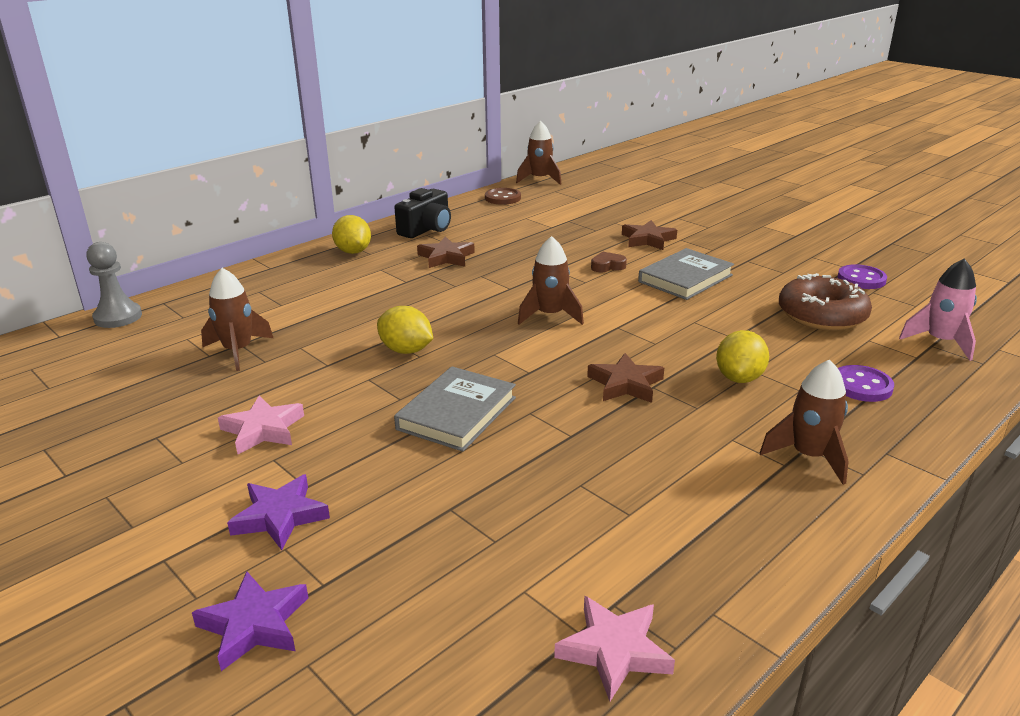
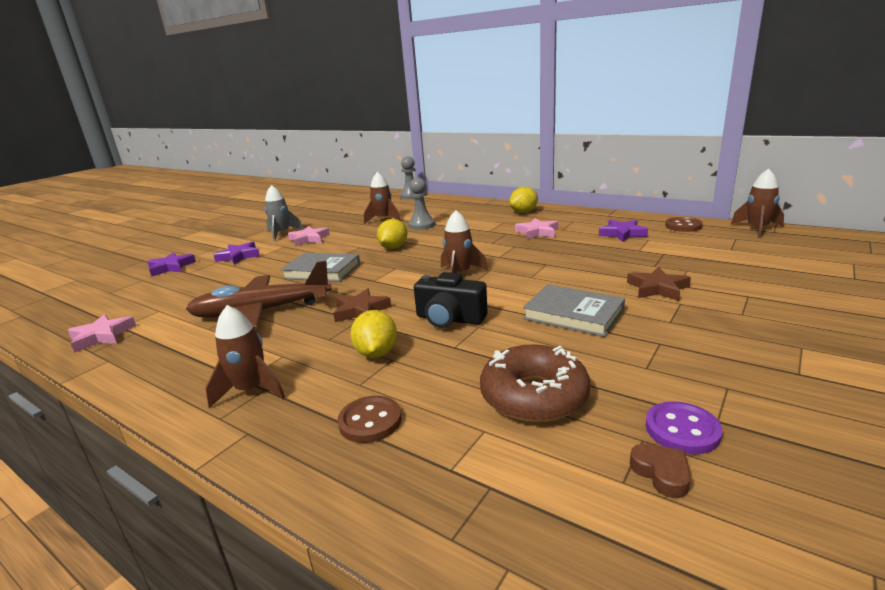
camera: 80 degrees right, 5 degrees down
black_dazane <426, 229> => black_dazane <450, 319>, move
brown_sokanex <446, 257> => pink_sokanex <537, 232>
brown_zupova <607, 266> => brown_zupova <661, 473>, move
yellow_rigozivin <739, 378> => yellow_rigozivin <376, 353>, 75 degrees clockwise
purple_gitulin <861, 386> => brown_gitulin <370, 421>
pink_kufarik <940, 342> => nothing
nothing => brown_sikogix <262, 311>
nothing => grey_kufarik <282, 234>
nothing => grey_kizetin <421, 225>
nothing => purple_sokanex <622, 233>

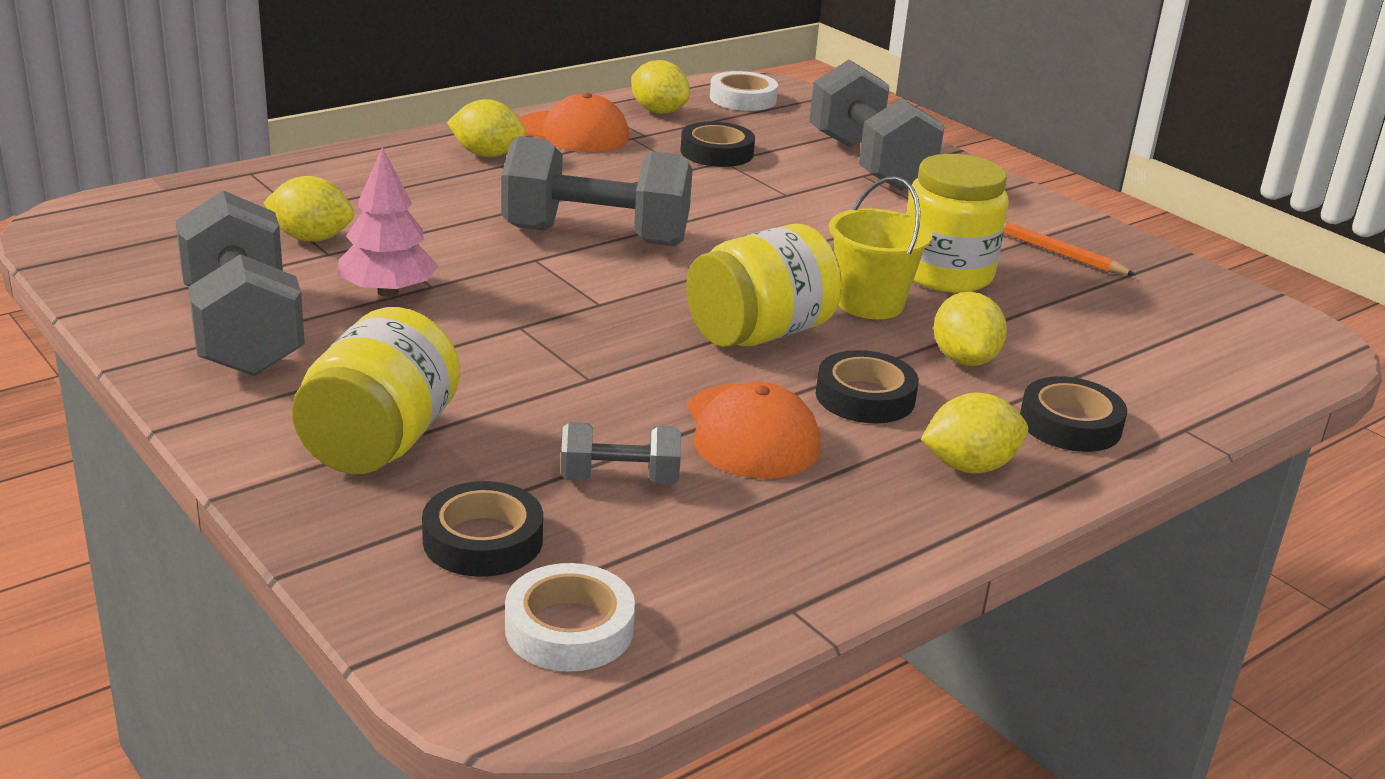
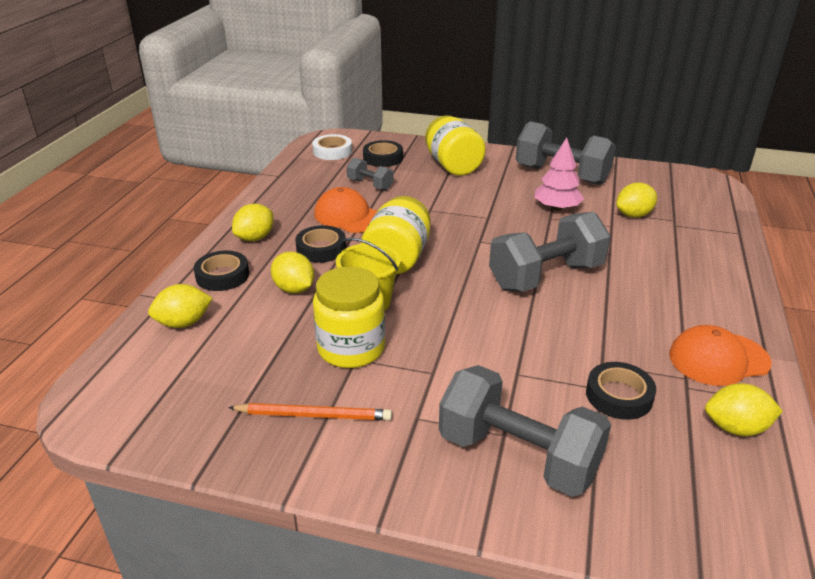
camera: 145 degrees right, 5 degrees up
yellow_rigozivin <487, 155> => yellow_rigozivin <184, 323>, move
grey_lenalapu <619, 479> => grey_lenalapu <370, 185>, 75 degrees clockwise
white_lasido <743, 99> => nothing

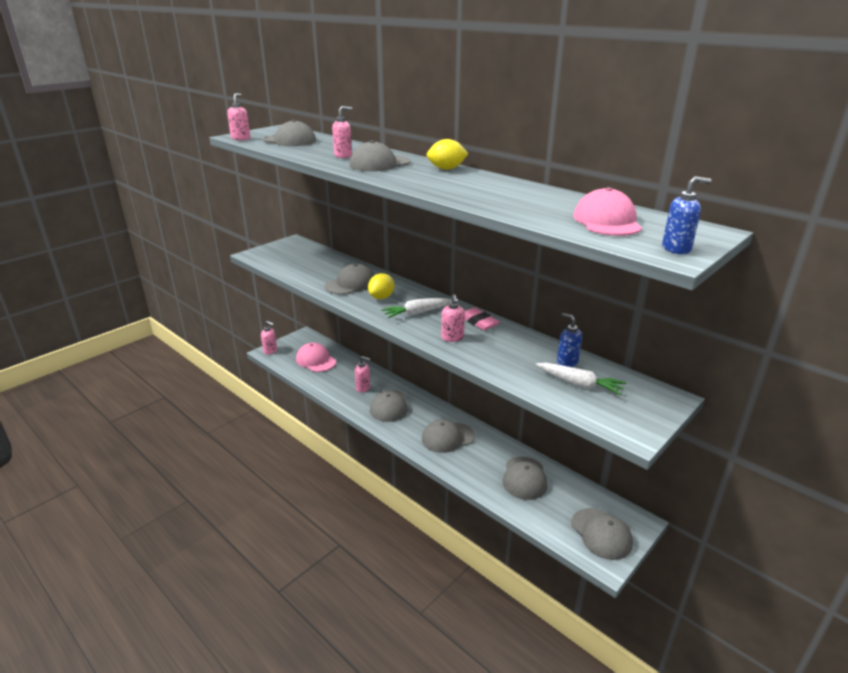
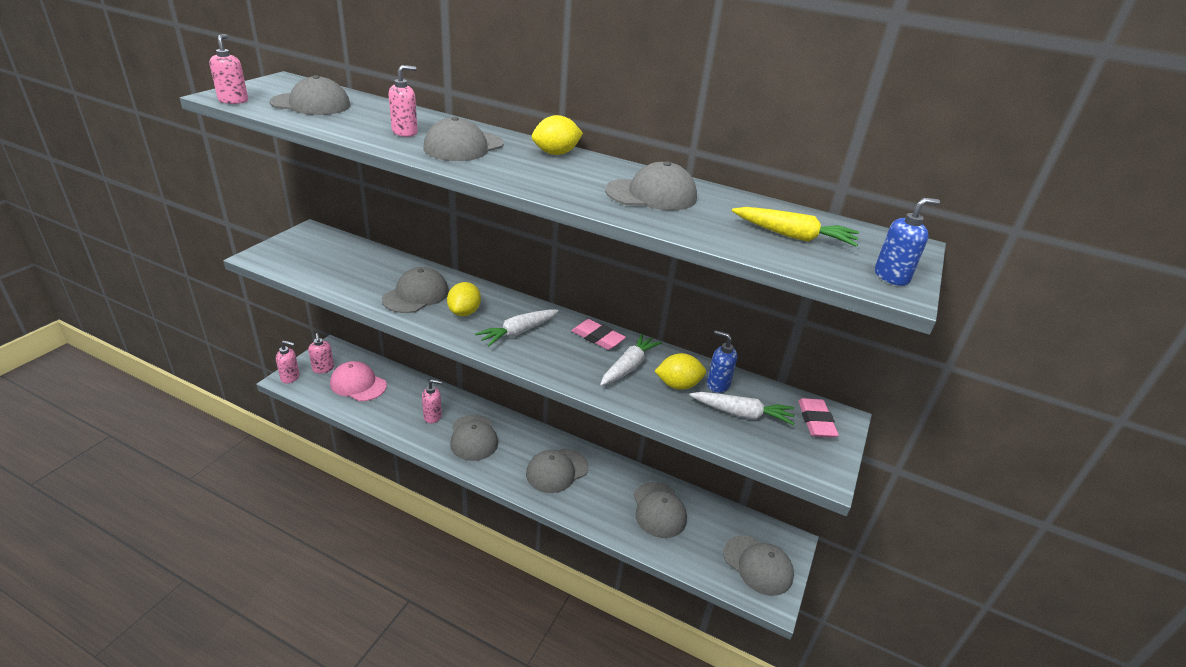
camera: 20 degrees left, 5 degrees up
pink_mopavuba <452, 338> => pink_mopavuba <323, 369>, move
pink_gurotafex <607, 221> => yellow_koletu <793, 236>
nothing => white_koletu <629, 366>
nothing => grey_gurotafex <651, 194>
nothing => yellow_rigozivin <678, 385>
nothing => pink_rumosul <816, 421>

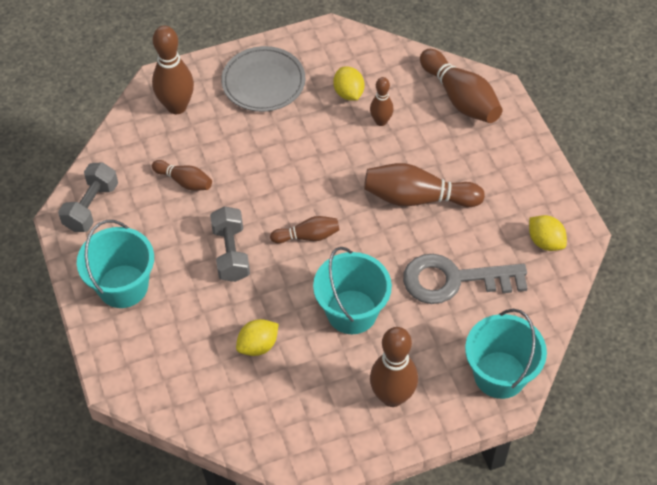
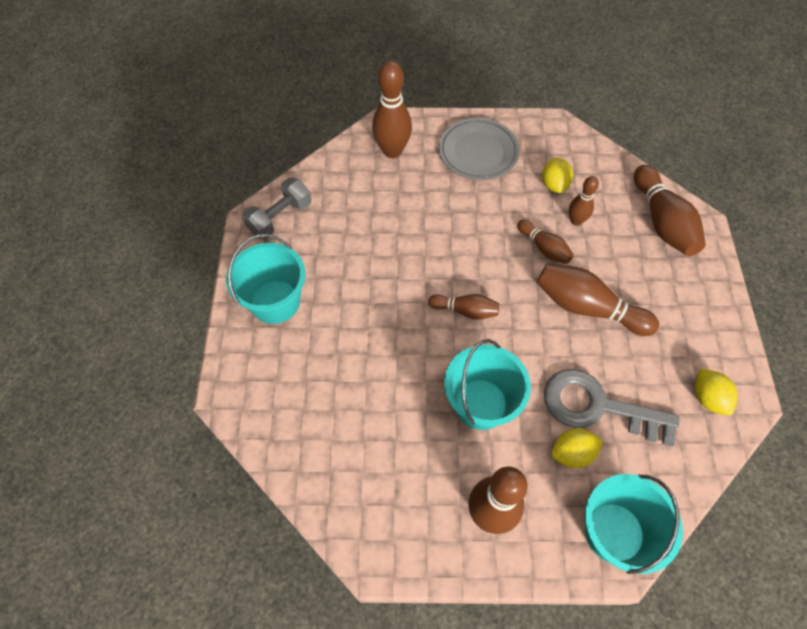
camera: 20 degrees right, 5 degrees up
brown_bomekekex <184, 181> => brown_bomekekex <544, 248>, move
grey_lenalapu <231, 253> => nothing
yellow_rigozivin <258, 345> => yellow_rigozivin <572, 453>, move

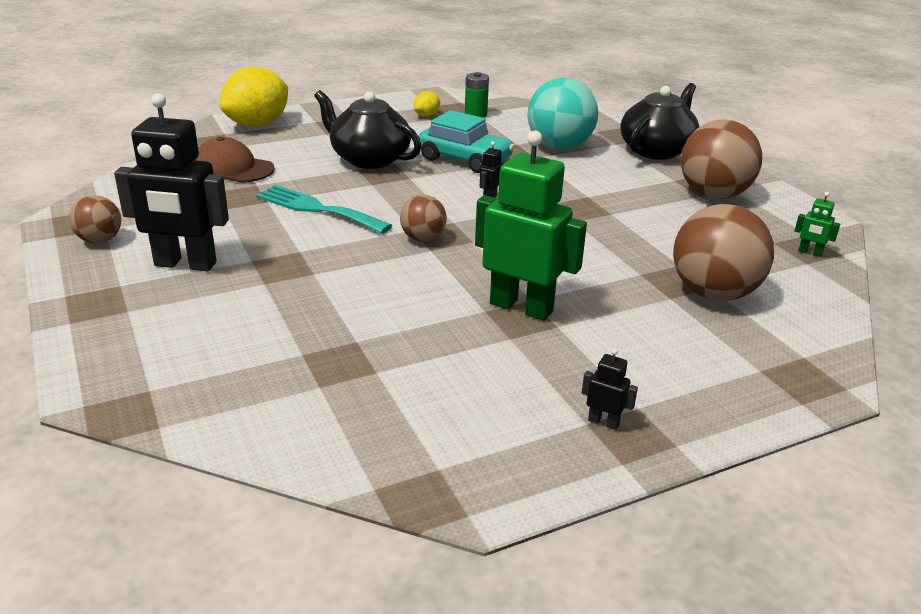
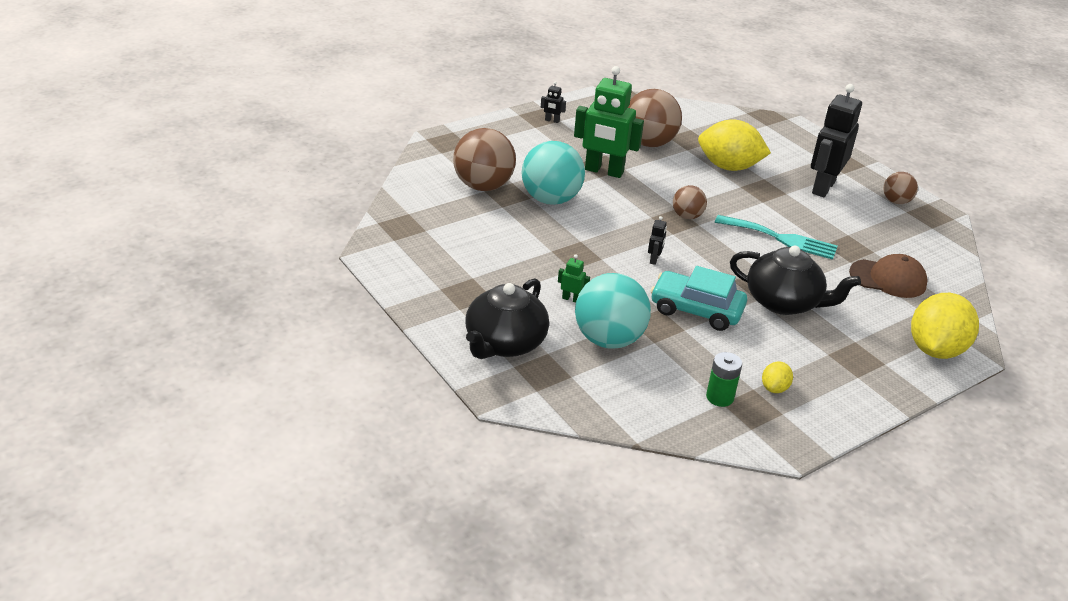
camera: 170 degrees right, 5 degrees up
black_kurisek <185, 264> => black_kurisek <823, 187>, 60 degrees counterclockwise
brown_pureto <713, 195> => brown_pureto <649, 143>, move
green_kurisek <810, 253> => green_kurisek <571, 299>, move
nothing => turquoise_pureto <551, 199>
nothing => yellow_rigozivin <729, 167>

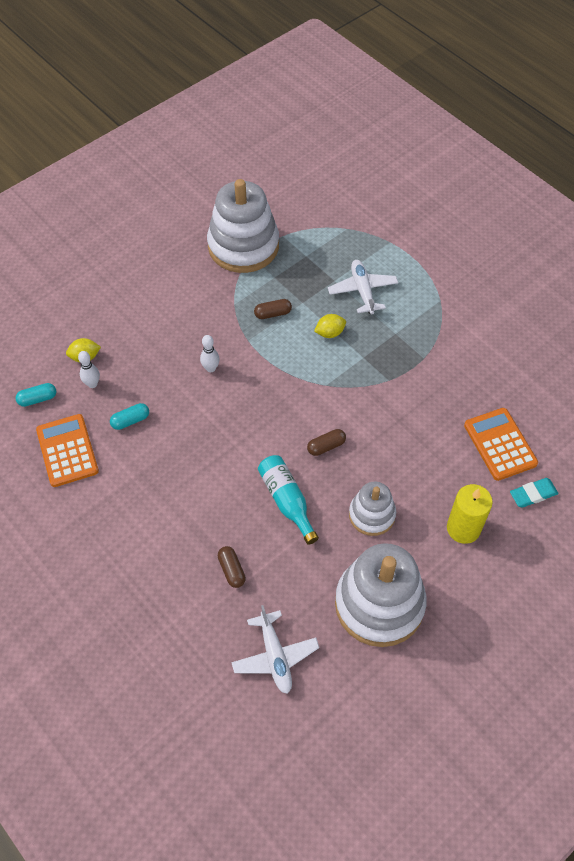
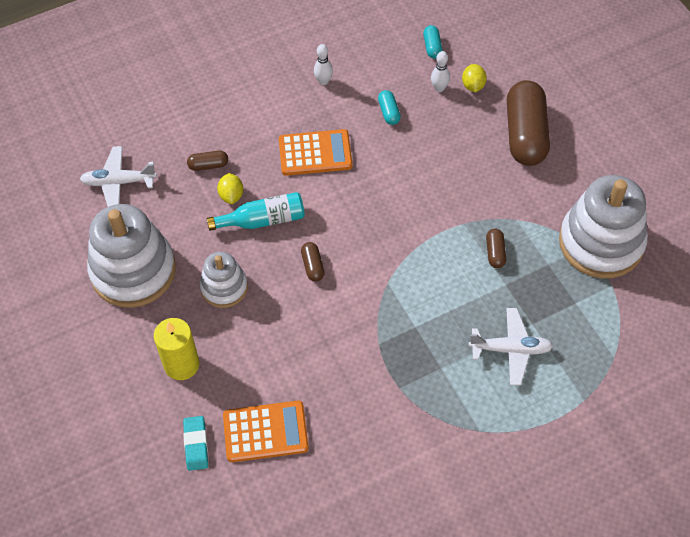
camera: 105 degrees right, 0 degrees up
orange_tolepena <67, 451> => orange_tolepena <315, 153>, move
white_bomekekex <211, 368> => white_bomekekex <323, 81>, move
yellow_rigozivin <330, 333> => yellow_rigozivin <231, 195>, move
nothing => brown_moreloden <525, 134>

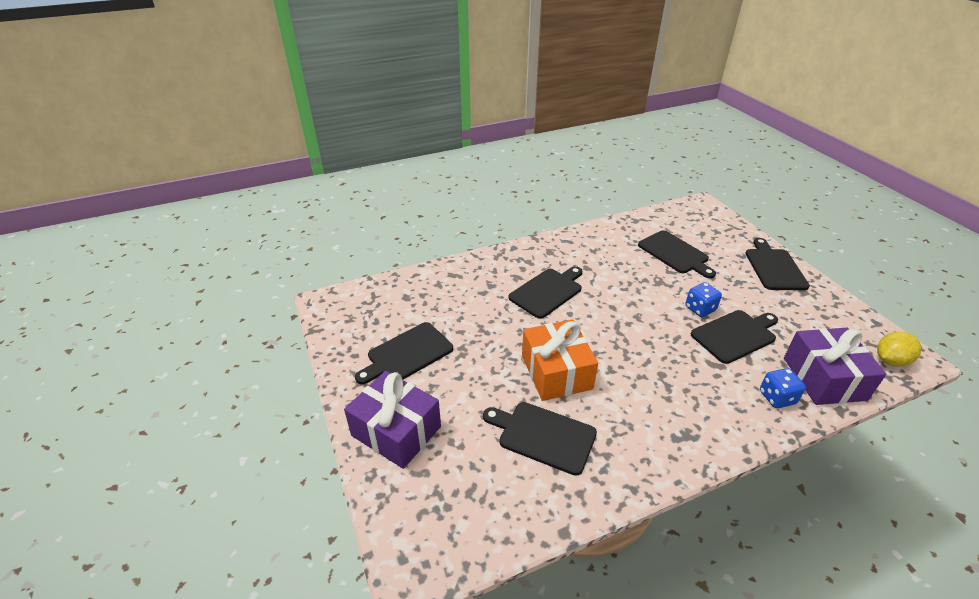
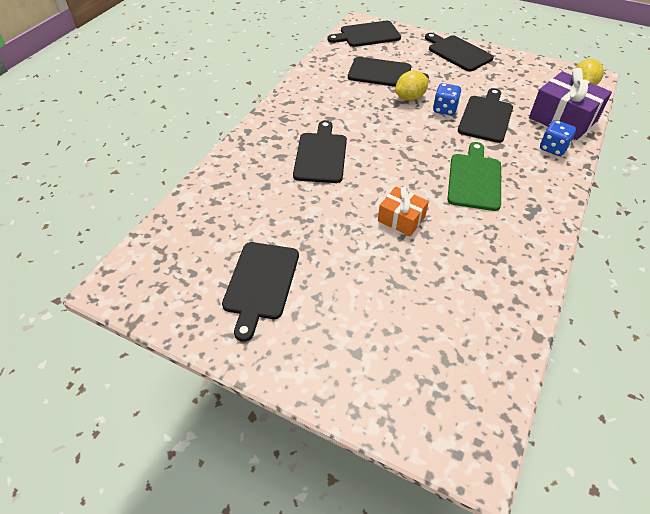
camera: 40 degrees left, 10 degrees up
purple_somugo <396, 431> => nothing
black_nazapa <543, 436> => black_nazapa <367, 35>, move
orange_somugo <556, 372> => orange_somugo <401, 219>, x0.59
nothing => yellow_rigozivin <410, 98>
nothing => green_nazapa <474, 179>

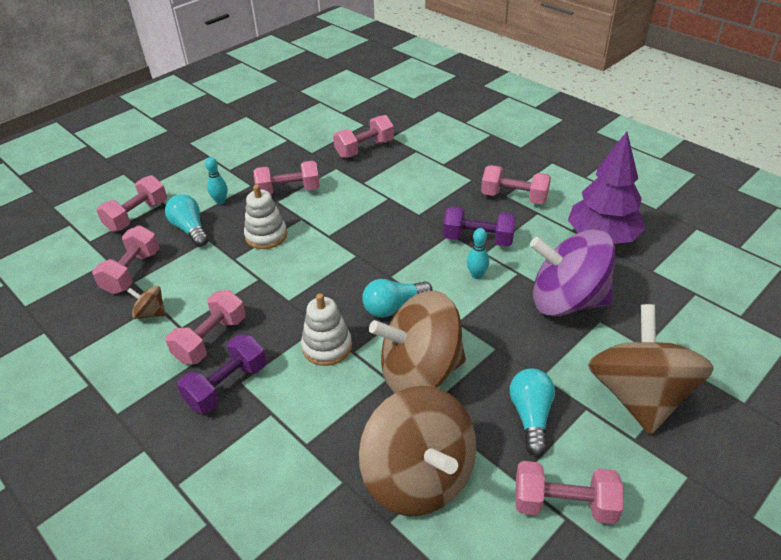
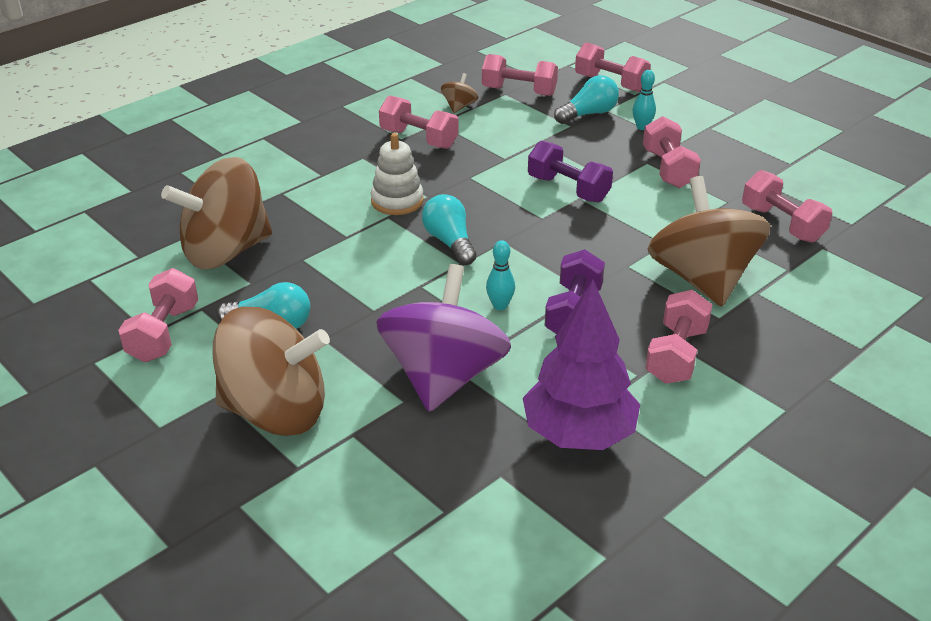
camera: 90 degrees right, 5 degrees down
purple_lenalapu <227, 386> => purple_lenalapu <568, 189>, move
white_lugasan <266, 235> => nothing
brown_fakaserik <420, 372> => brown_fakaserik <702, 279>, move

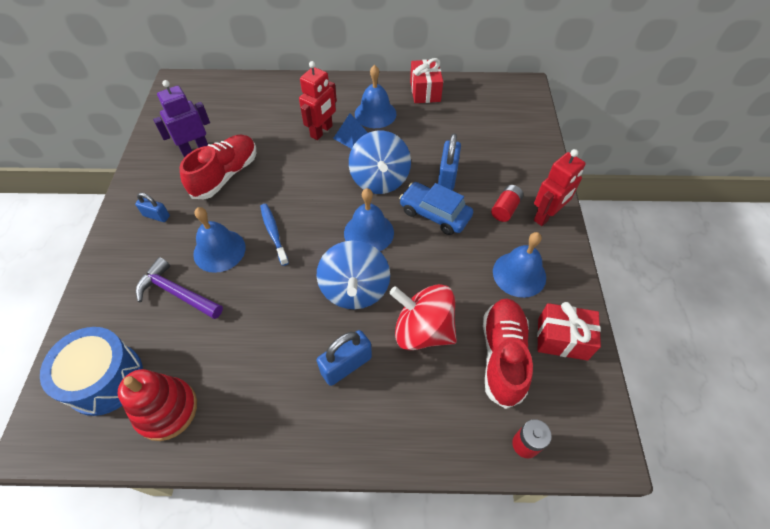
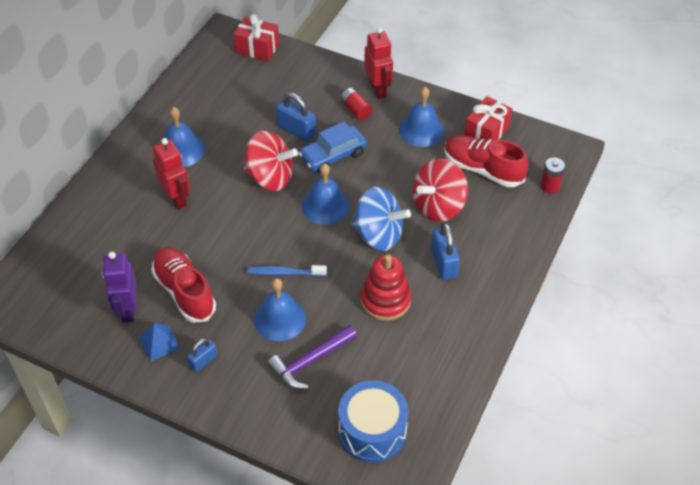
camera: 65 degrees left, 5 degrees down
red_lugasan <166, 410> => red_lugasan <385, 300>, move
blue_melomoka <351, 136> => blue_melomoka <159, 342>, move
blue_fakaserik <380, 180> => red_fakaserik <270, 177>
red_somugo <425, 91> => red_somugo <257, 48>, move

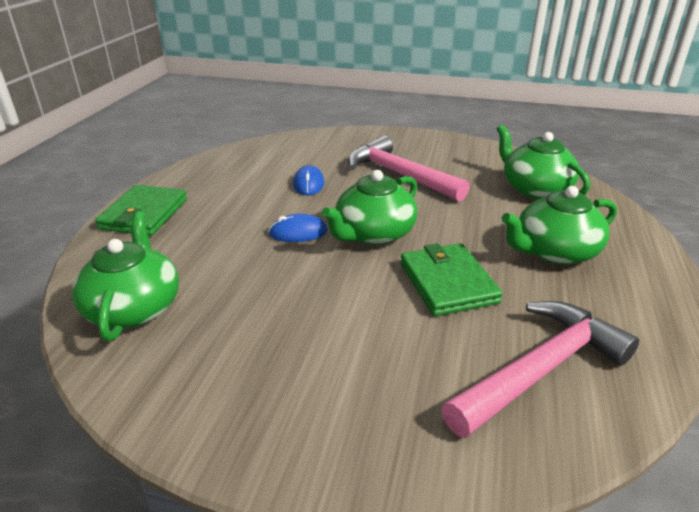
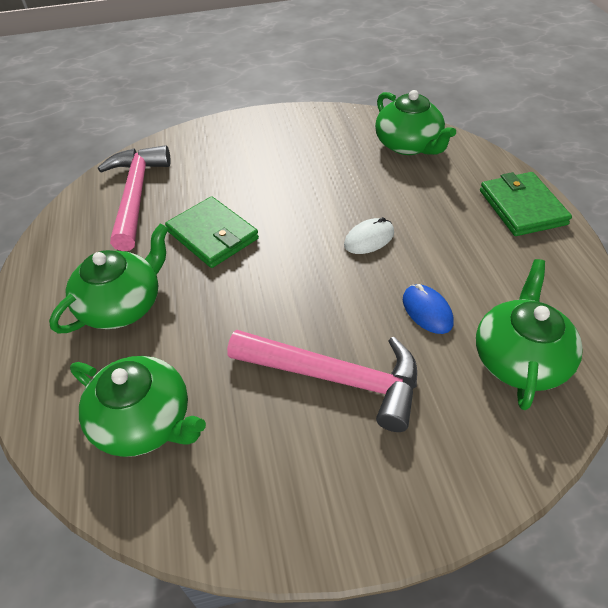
camera: 155 degrees right, 15 degrees up
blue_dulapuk <298, 232> => white_dulapuk <369, 239>
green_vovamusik <374, 234> => green_vovamusik <519, 359>, move
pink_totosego <540, 370> => pink_totosego <136, 195>, 150 degrees clockwise

